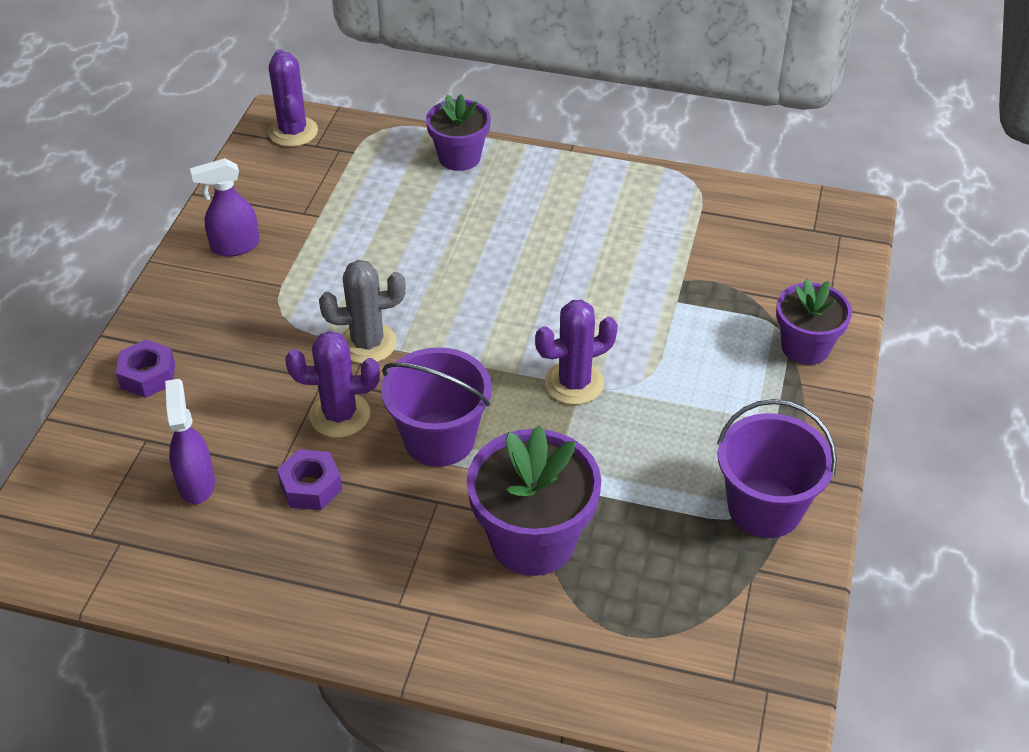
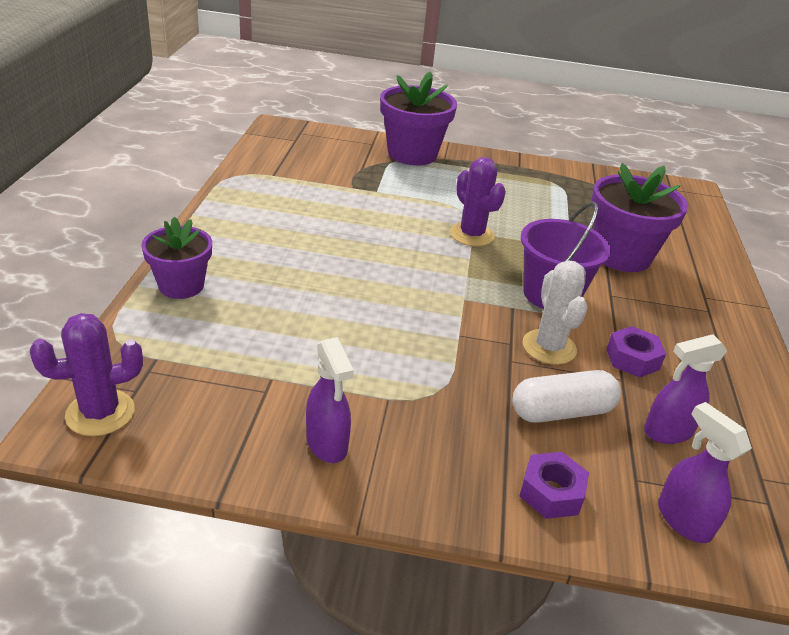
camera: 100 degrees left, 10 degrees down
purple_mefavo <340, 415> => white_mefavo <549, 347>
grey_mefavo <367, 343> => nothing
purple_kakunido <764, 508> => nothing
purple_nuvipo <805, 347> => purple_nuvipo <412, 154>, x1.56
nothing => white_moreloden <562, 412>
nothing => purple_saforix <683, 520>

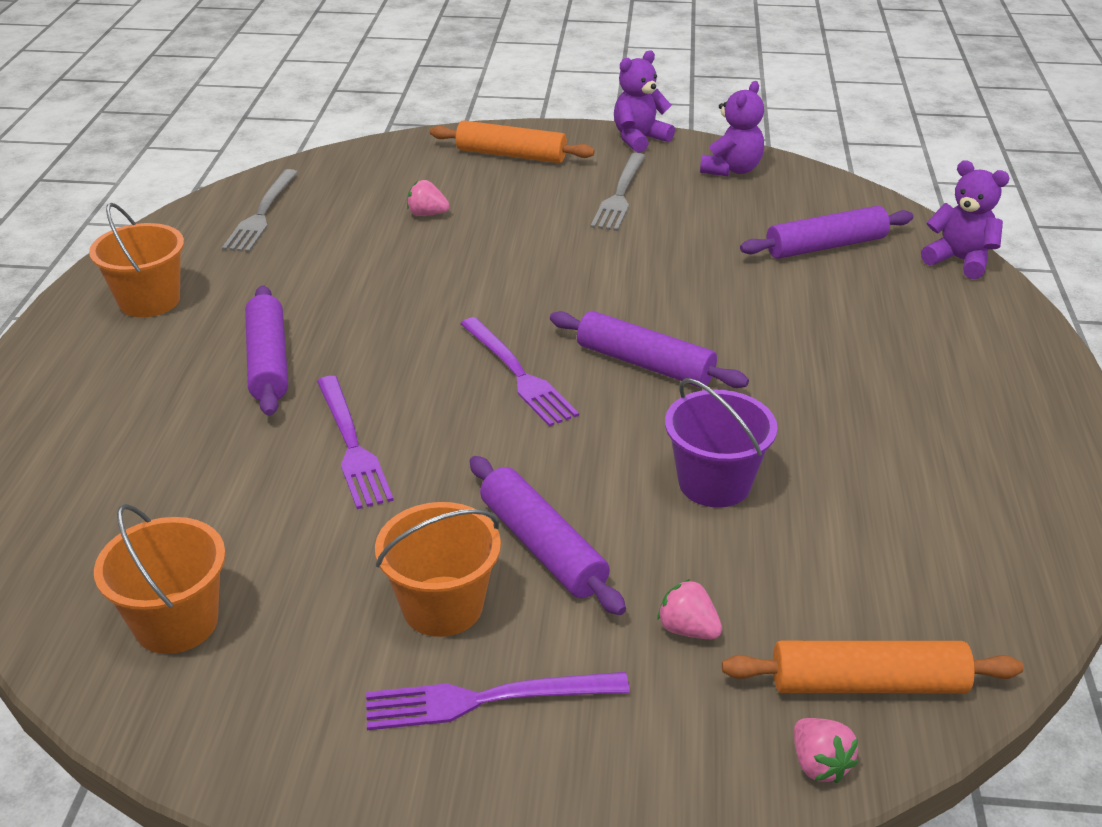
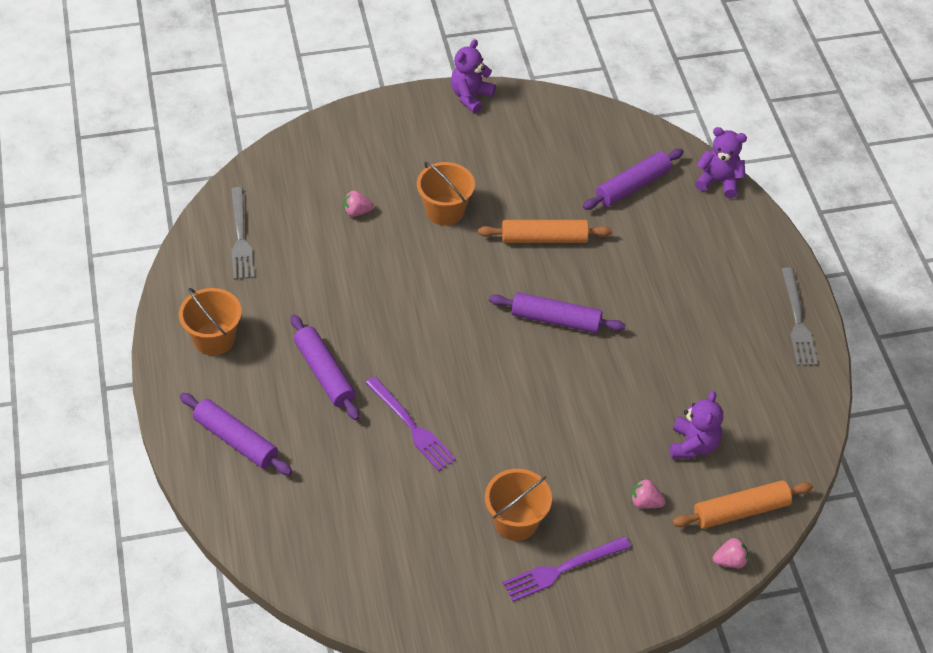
camera: 20 degrees left, 15 degrees up
orange_kakunido <176, 622> => orange_kakunido <445, 211>, move
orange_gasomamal <511, 155> => orange_gasomamal <544, 238>, move
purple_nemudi <517, 374> => nothing
purple_gasomamal <542, 547> => purple_gasomamal <236, 440>, move
grey_nemudi <620, 194> => grey_nemudi <797, 320>, move
purple_kakunido <714, 483> => nothing
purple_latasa <731, 170> => purple_latasa <693, 445>, move
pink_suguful <819, 764> => pink_suguful <730, 561>, 60 degrees counterclockwise

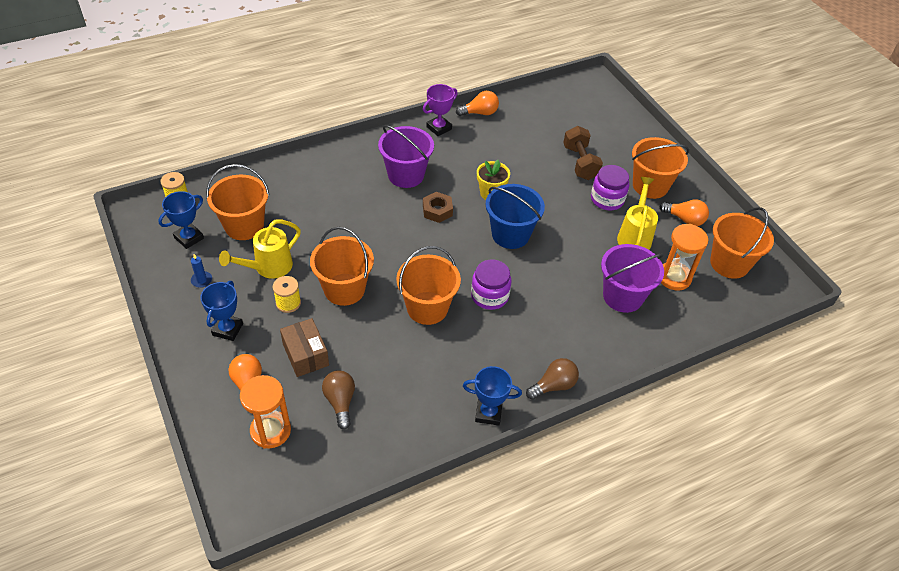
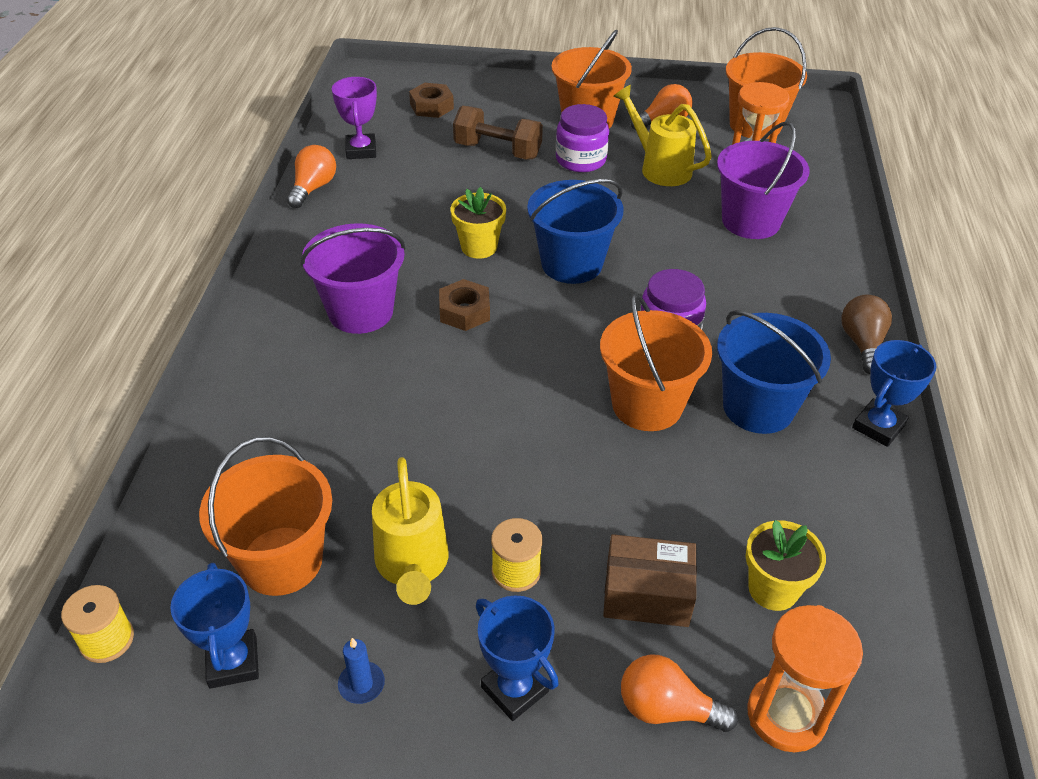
camera: 55 degrees left, 5 degrees down
orange_kakunido <344, 289> => nothing
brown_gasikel <340, 402> => yellow_nuvipo <773, 589>
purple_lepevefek <439, 128> => purple_lepevefek <361, 150>, move
nothing => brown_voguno <431, 106>
nothing => blue_kakunido <758, 407>

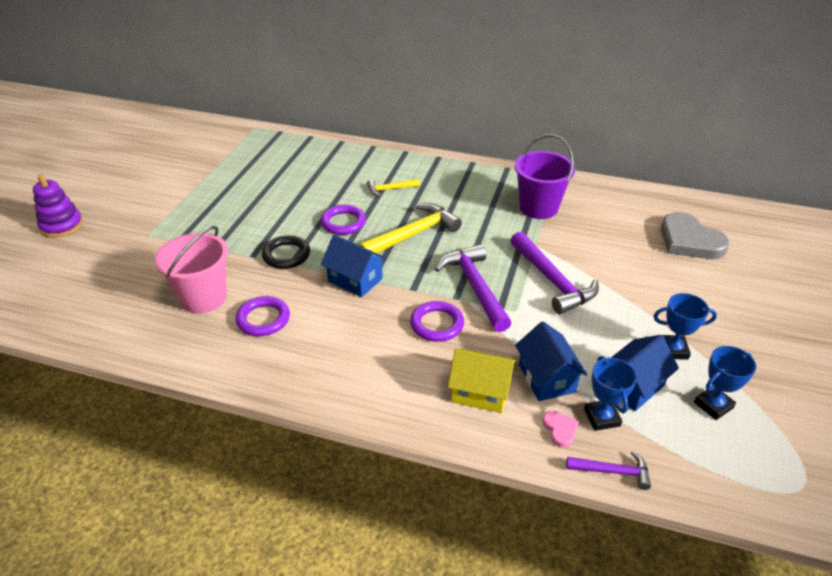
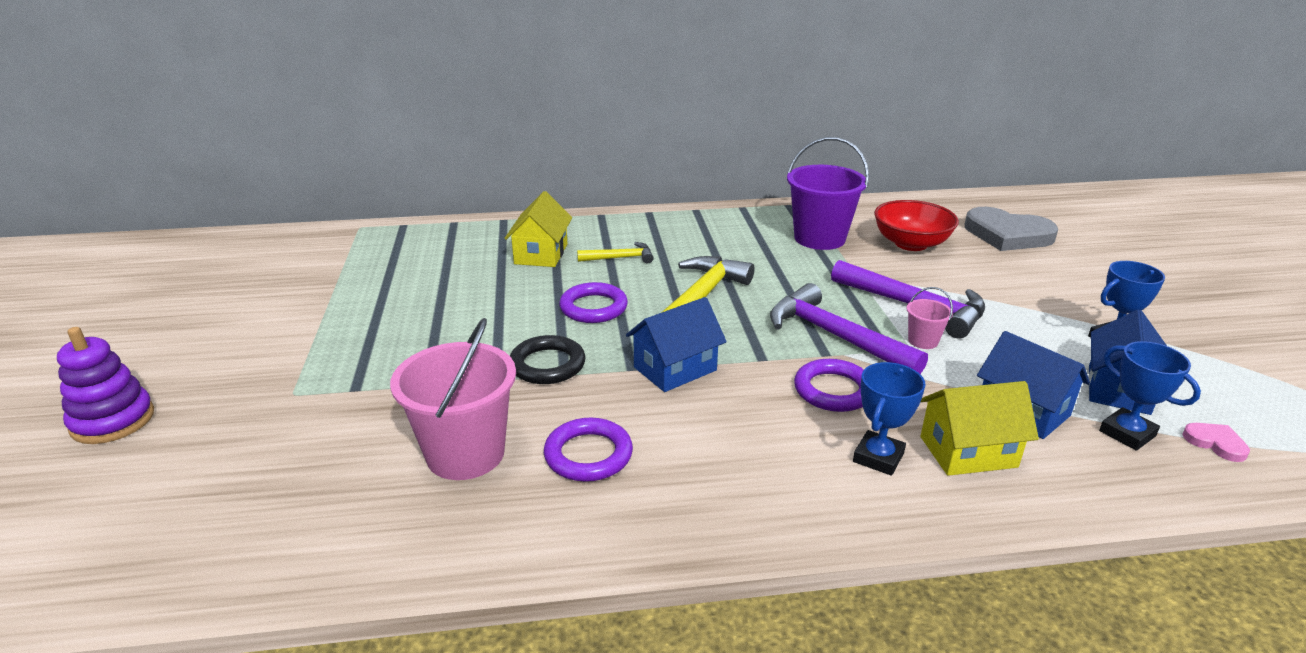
camera: 25 degrees left, 10 degrees down
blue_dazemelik <355, 280> => blue_dazemelik <675, 369>, 45 degrees counterclockwise
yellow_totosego <390, 189> => yellow_totosego <620, 258>, 150 degrees counterclockwise
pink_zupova <560, 429> => pink_zupova <1215, 443>, move
purple_totosego <613, 471> => nothing
blue_lepevefek <713, 405> => blue_lepevefek <878, 457>, move
nothing => yellow_dazemelik <541, 254>
nothing => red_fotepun <911, 244>
nothing => pink_kakunido <923, 341>

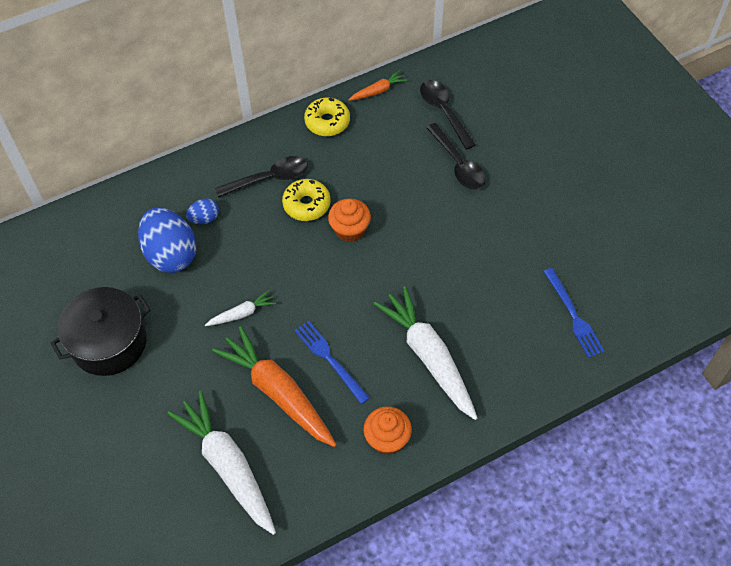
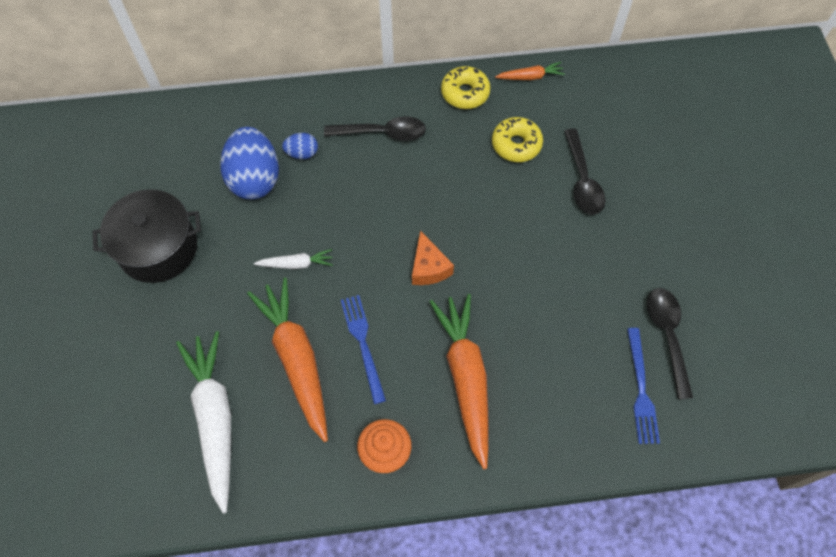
camera: 20 degrees right, 5 degrees up
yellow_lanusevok <306, 204> => yellow_lanusevok <516, 144>, move
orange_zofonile <350, 230> => nothing
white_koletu <429, 357> => orange_koletu <466, 378>
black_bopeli <444, 112> => black_bopeli <667, 336>, move
nothing => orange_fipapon <429, 267>

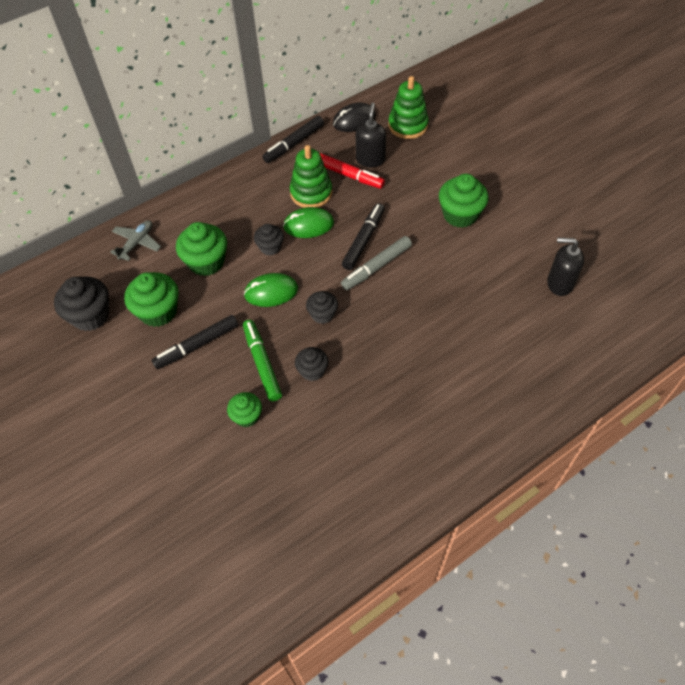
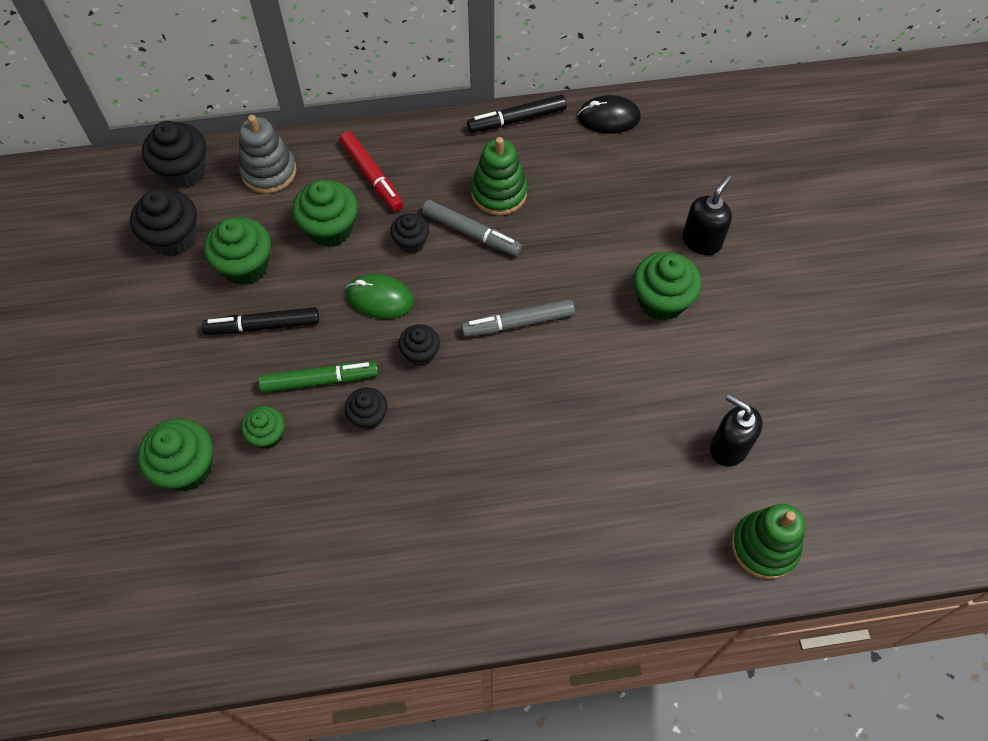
camera: 25 degrees right, 5 degrees up
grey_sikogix <137, 243> => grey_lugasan <269, 172>
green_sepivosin <262, 363> => green_sepivosin <320, 380>, 75 degrees clockwise
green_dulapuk <308, 225> => grey_sepivosin <471, 233>
red_sepivosin <347, 175> => red_sepivosin <372, 176>, move
black_sepivosin <364, 240> => nothing
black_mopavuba <370, 159> => black_mopavuba <702, 241>, move
green_lugasan <408, 125> => green_lugasan <764, 546>, move
nothing => green_zofonile <186, 467>
nothing => black_zofonile <183, 171>

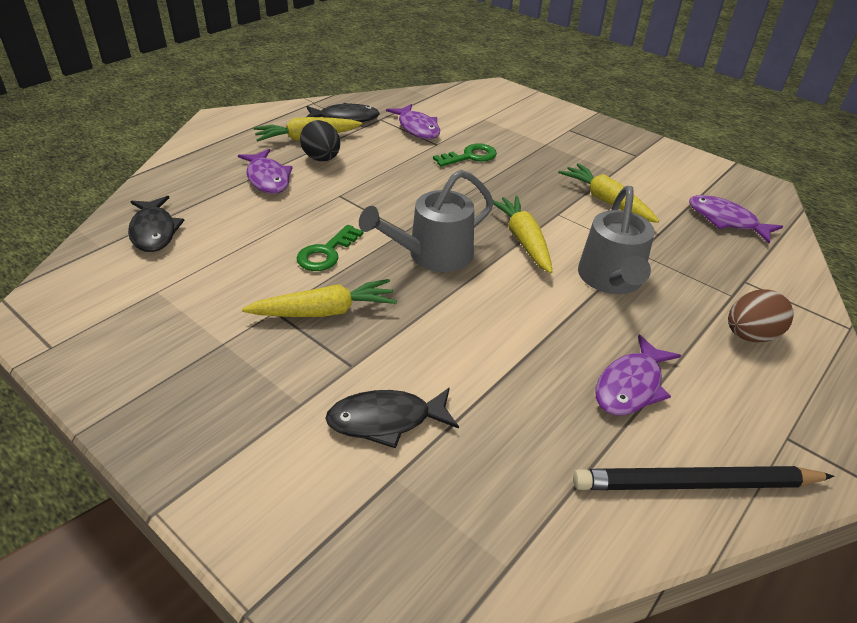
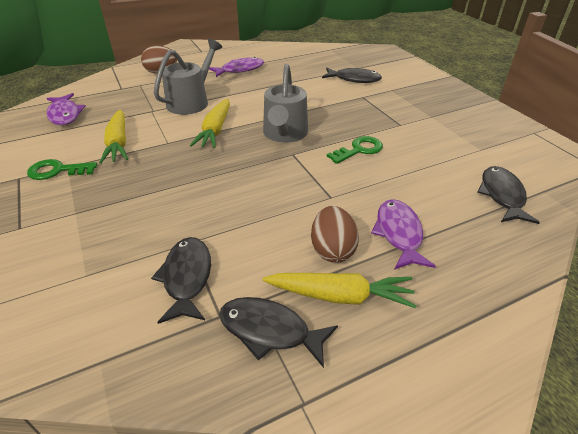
camera: 155 degrees left, 0 degrees up
yellow_koletu <325, 311> => nothing
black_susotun <322, 159> => brown_susotun <332, 250>
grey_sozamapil <433, 255> => grey_sozamapil <285, 134>, 105 degrees clockwise
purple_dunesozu <417, 128> => black_dunesozu <187, 277>
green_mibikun <470, 156> => green_mibikun <57, 171>, move
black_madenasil <695, 484> => nothing

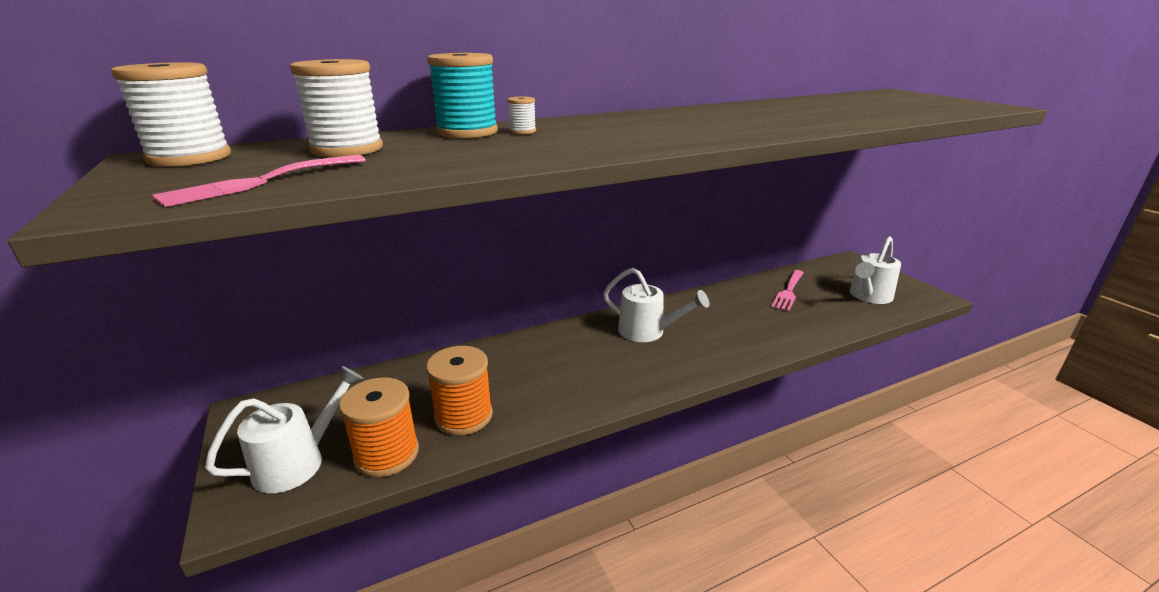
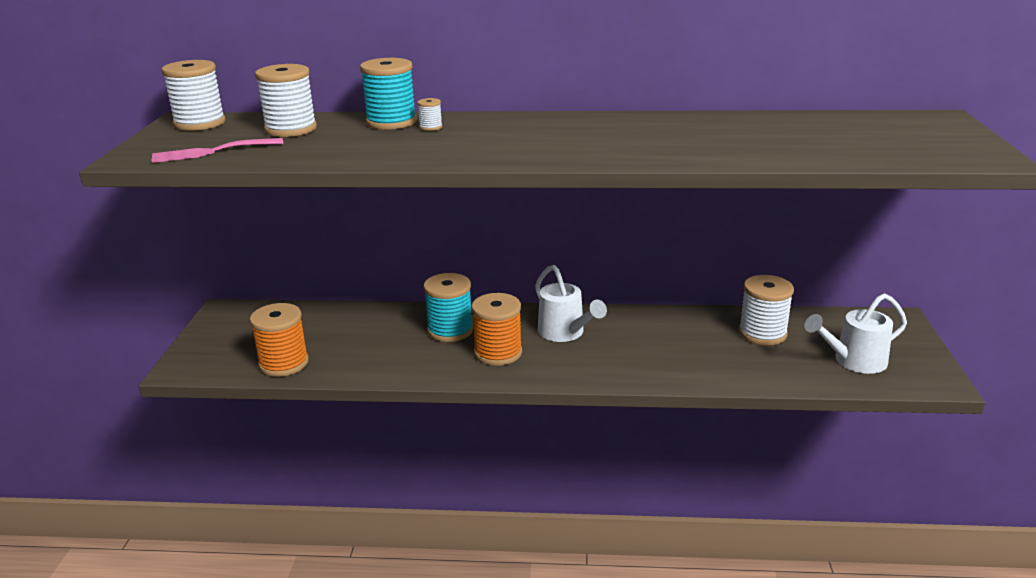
camera: 30 degrees right, 0 degrees up
white_sozamapil <299, 461> => nothing
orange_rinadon <463, 416> => orange_rinadon <498, 353>, move
pink_nemudi <788, 292> => white_rinadon <762, 333>
nothing => turquoise_rinadon <450, 330>

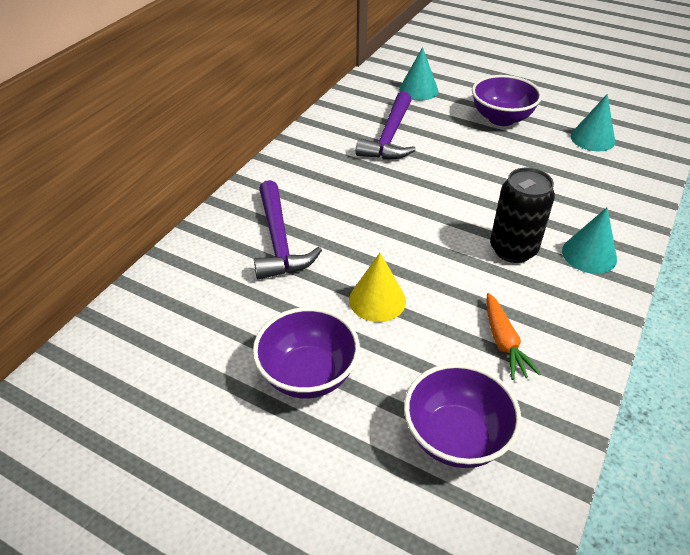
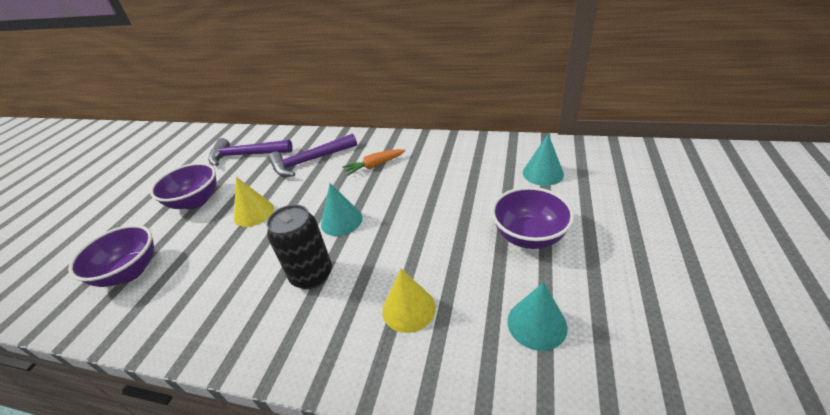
camera: 80 degrees right, 5 degrees down
purple_totosego <389, 137> => purple_totosego <246, 155>, move
orange_koletu <503, 342> => orange_koletu <374, 166>, move
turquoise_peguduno <589, 254> => turquoise_peguduno <341, 221>, move
nothing => yellow_peguduno <408, 308>

